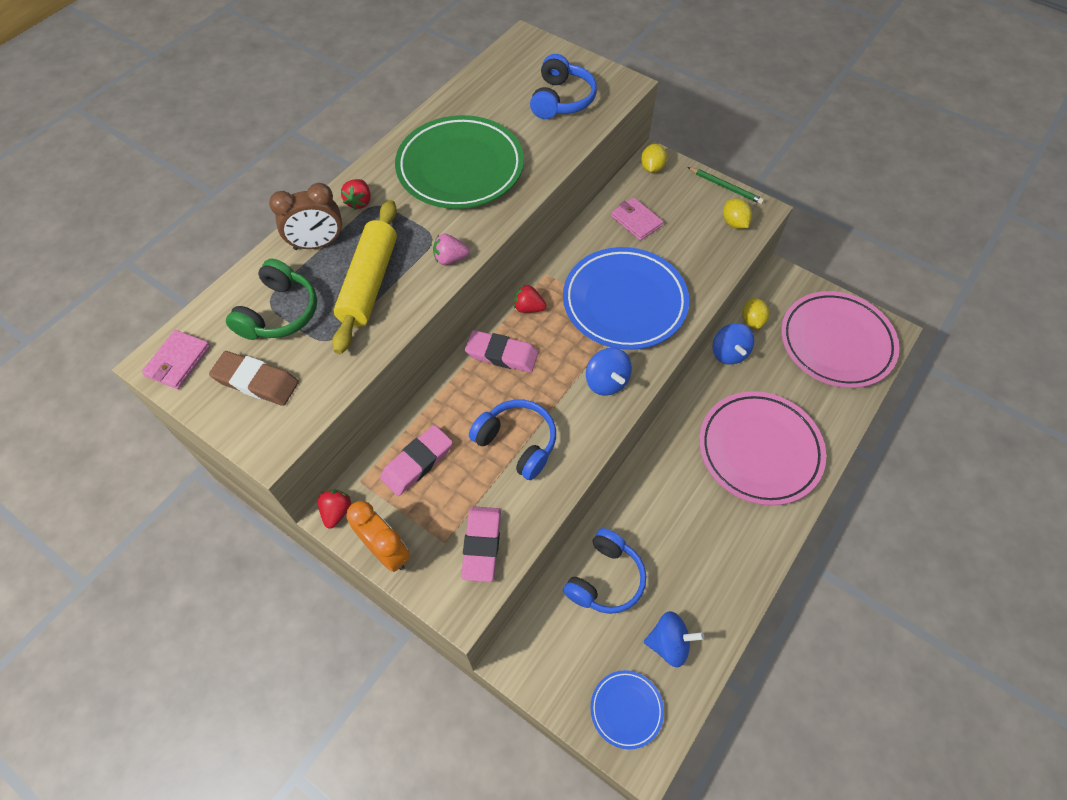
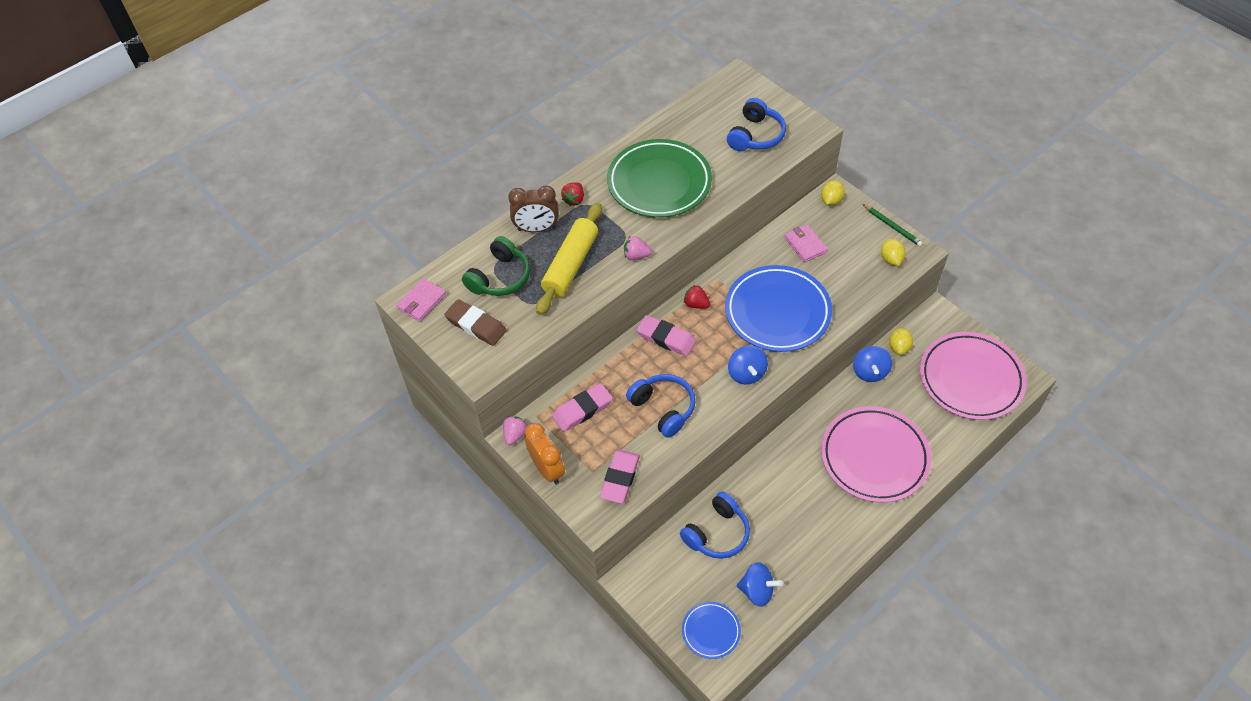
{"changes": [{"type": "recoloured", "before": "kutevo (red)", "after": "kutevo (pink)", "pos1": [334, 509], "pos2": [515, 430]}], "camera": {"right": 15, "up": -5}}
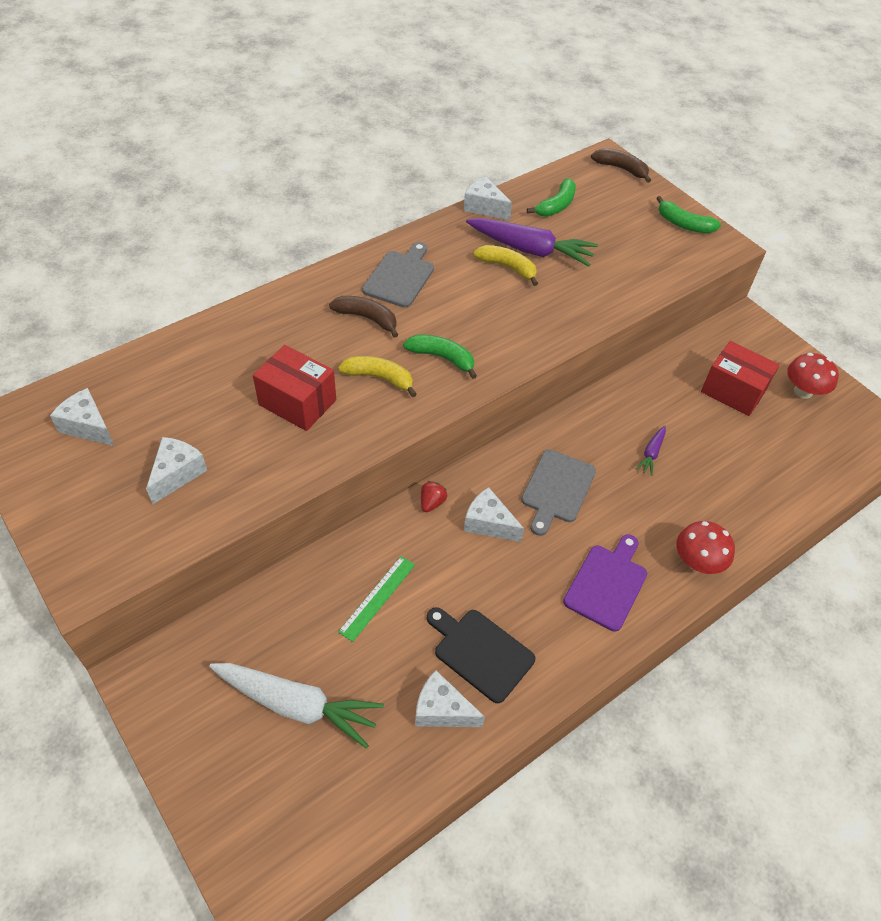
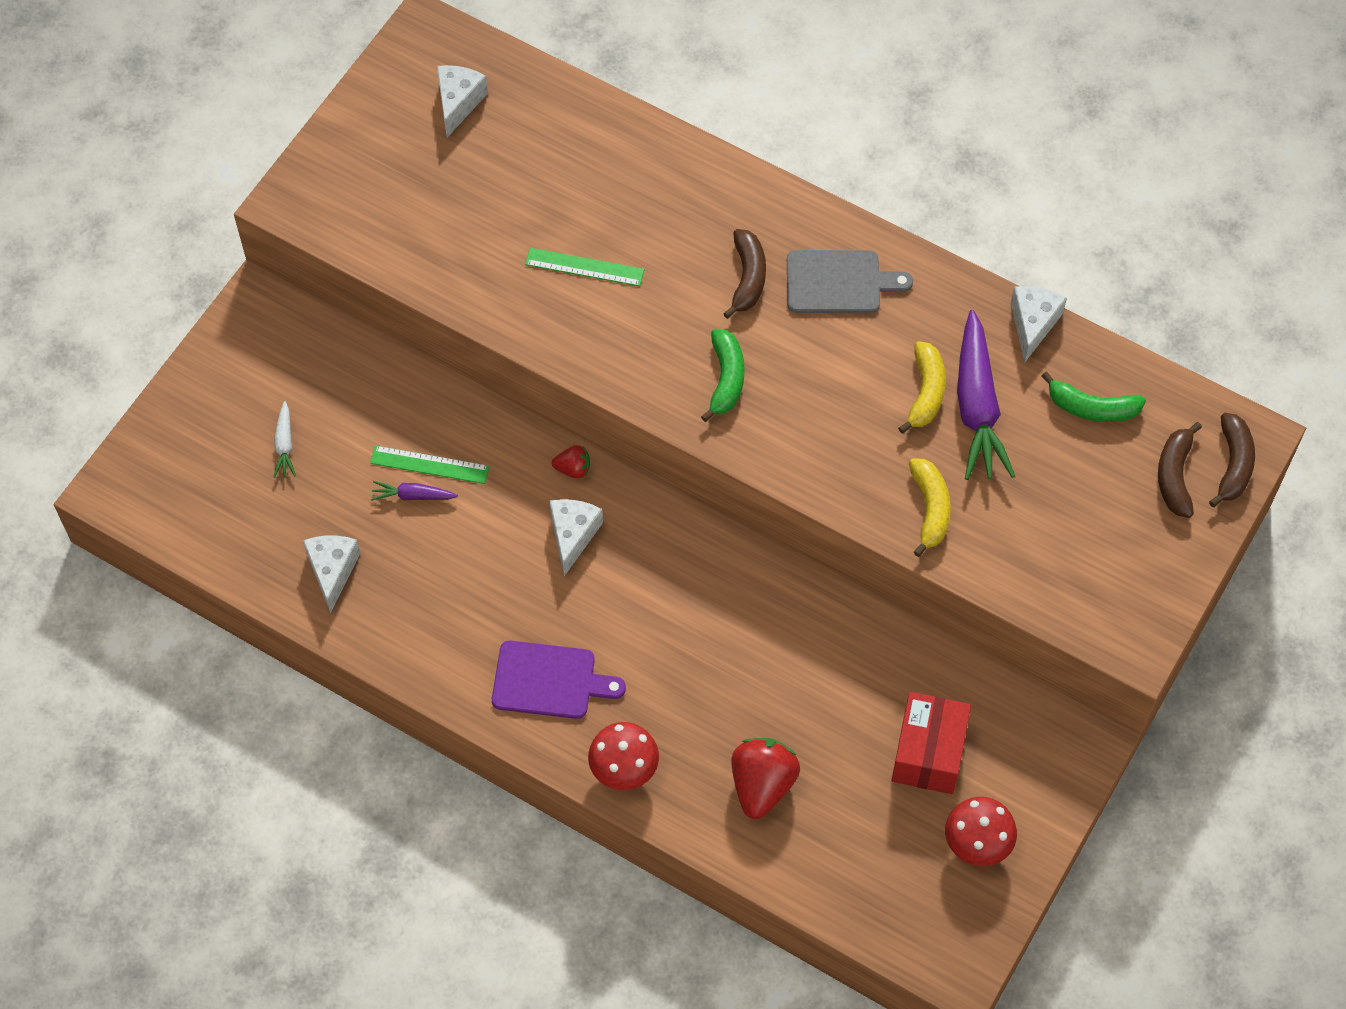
{"changes": [{"type": "removed", "before": "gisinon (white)", "pos1": [176, 470]}, {"type": "resized", "before": "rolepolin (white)", "pos1": [296, 705], "pos2": [285, 439], "scale": 0.46}, {"type": "replaced", "before": "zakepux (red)", "after": "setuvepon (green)", "pos1": [294, 388], "pos2": [584, 267]}, {"type": "moved", "before": "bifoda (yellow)", "pos1": [377, 376], "pos2": [930, 508]}, {"type": "removed", "before": "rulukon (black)", "pos1": [481, 655]}, {"type": "removed", "before": "rulukon (grey)", "pos1": [558, 492]}, {"type": "moved", "before": "rolepolin (purple)", "pos1": [651, 450], "pos2": [414, 491]}, {"type": "removed", "before": "bifoda (green)", "pos1": [688, 214]}, {"type": "added", "after": "kutevo (red)", "pos2": [765, 778]}, {"type": "added", "after": "bifoda (brown)", "pos2": [1180, 470]}], "camera": {"right": 70, "up": 10}}
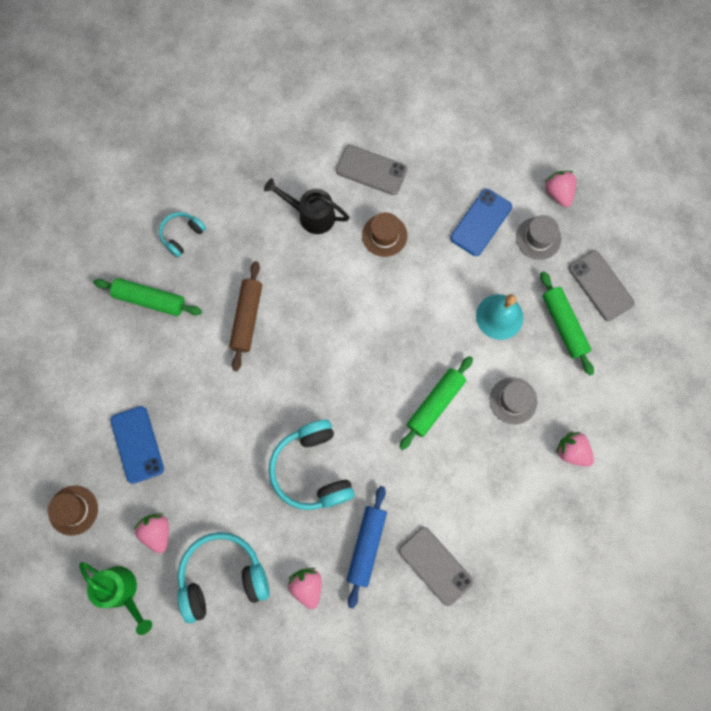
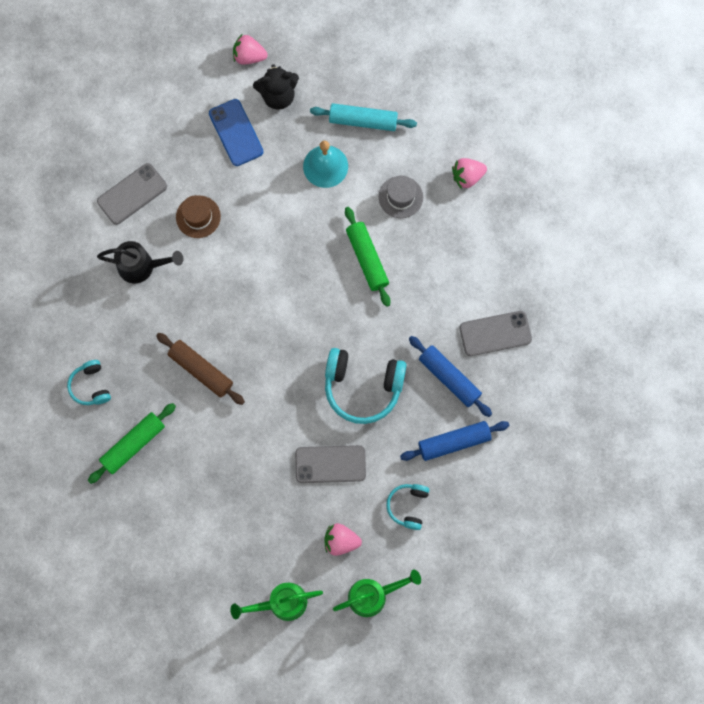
{"changes": [{"type": "replaced", "before": "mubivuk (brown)", "after": "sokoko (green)", "pos1": [73, 510], "pos2": [276, 601]}, {"type": "removed", "before": "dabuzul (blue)", "pos1": [137, 445]}, {"type": "resized", "before": "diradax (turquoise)", "pos1": [223, 577], "pos2": [407, 507], "scale": 0.55}, {"type": "turned", "before": "sokoko (black)", "pos1": [307, 206], "pos2": [140, 262], "turn": -135}, {"type": "replaced", "before": "kutevo (pink)", "after": "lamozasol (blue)", "pos1": [305, 588], "pos2": [454, 441]}, {"type": "replaced", "before": "mubivuk (grey)", "after": "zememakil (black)", "pos1": [538, 237], "pos2": [276, 87]}, {"type": "recoloured", "before": "lamozasol (green)", "after": "lamozasol (turquoise)", "pos1": [567, 323], "pos2": [363, 117]}, {"type": "moved", "before": "dabuzul (grey)", "pos1": [602, 285], "pos2": [330, 464]}], "camera": {"right": -60, "up": 0}}
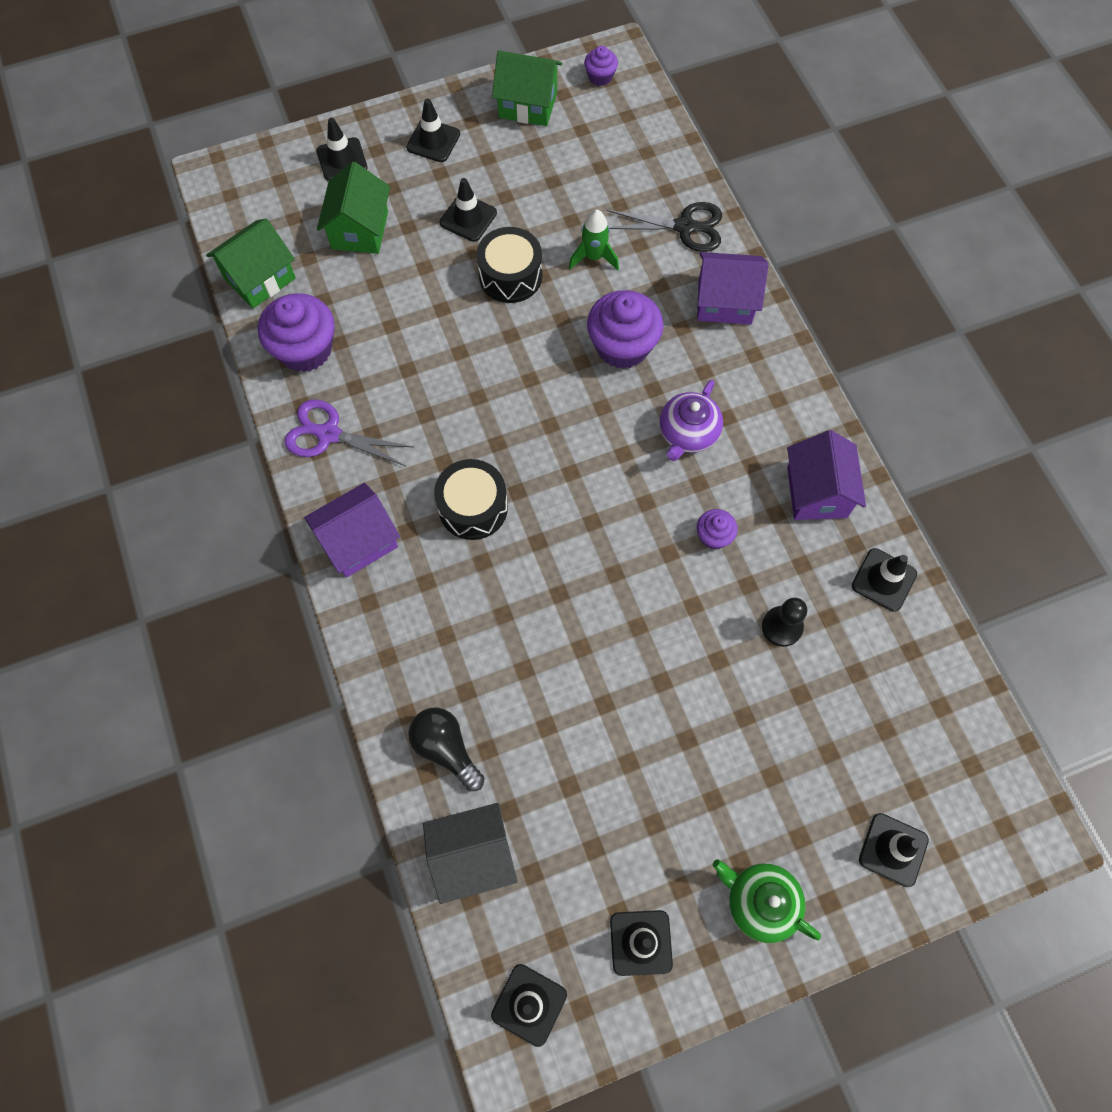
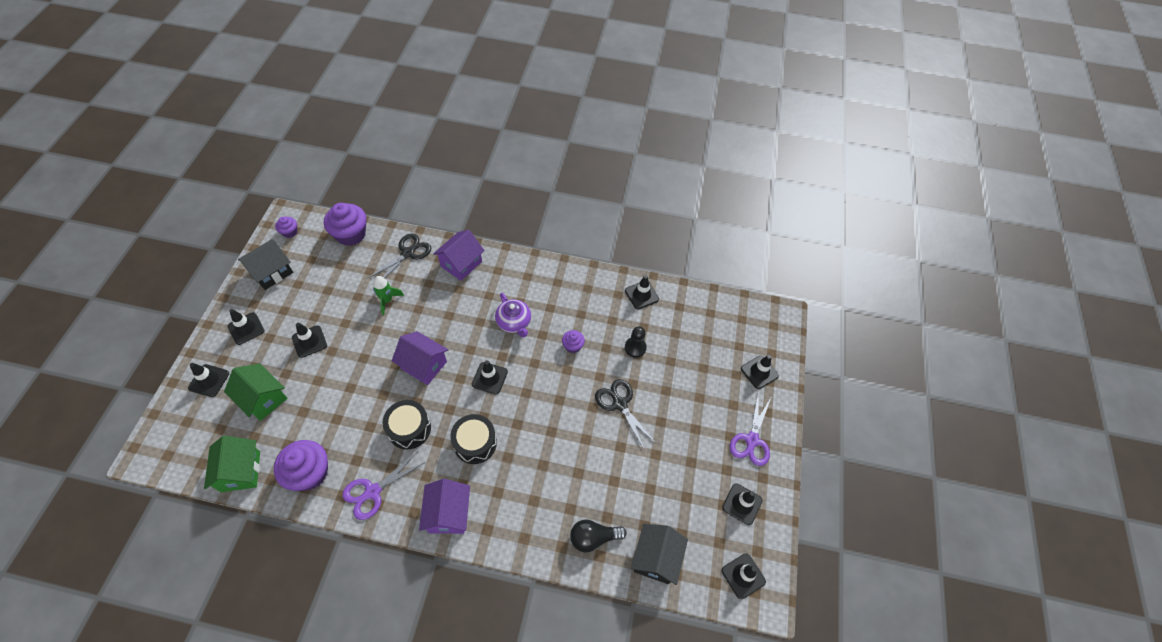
{"changes": [{"type": "moved", "before": "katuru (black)", "pos1": [509, 265], "pos2": [406, 425]}, {"type": "recoloured", "before": "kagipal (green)", "after": "kagipal (black)", "pos1": [527, 88], "pos2": [265, 264]}, {"type": "moved", "before": "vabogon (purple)", "pos1": [625, 329], "pos2": [345, 224]}, {"type": "replaced", "before": "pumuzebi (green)", "after": "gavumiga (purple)", "pos1": [767, 901], "pos2": [751, 430]}, {"type": "moved", "before": "kagipal (purple)", "pos1": [826, 475], "pos2": [420, 358]}, {"type": "added", "after": "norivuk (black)", "pos2": [490, 377]}, {"type": "added", "after": "gavumiga (black)", "pos2": [625, 415]}], "camera": {"right": -60, "up": -10}}
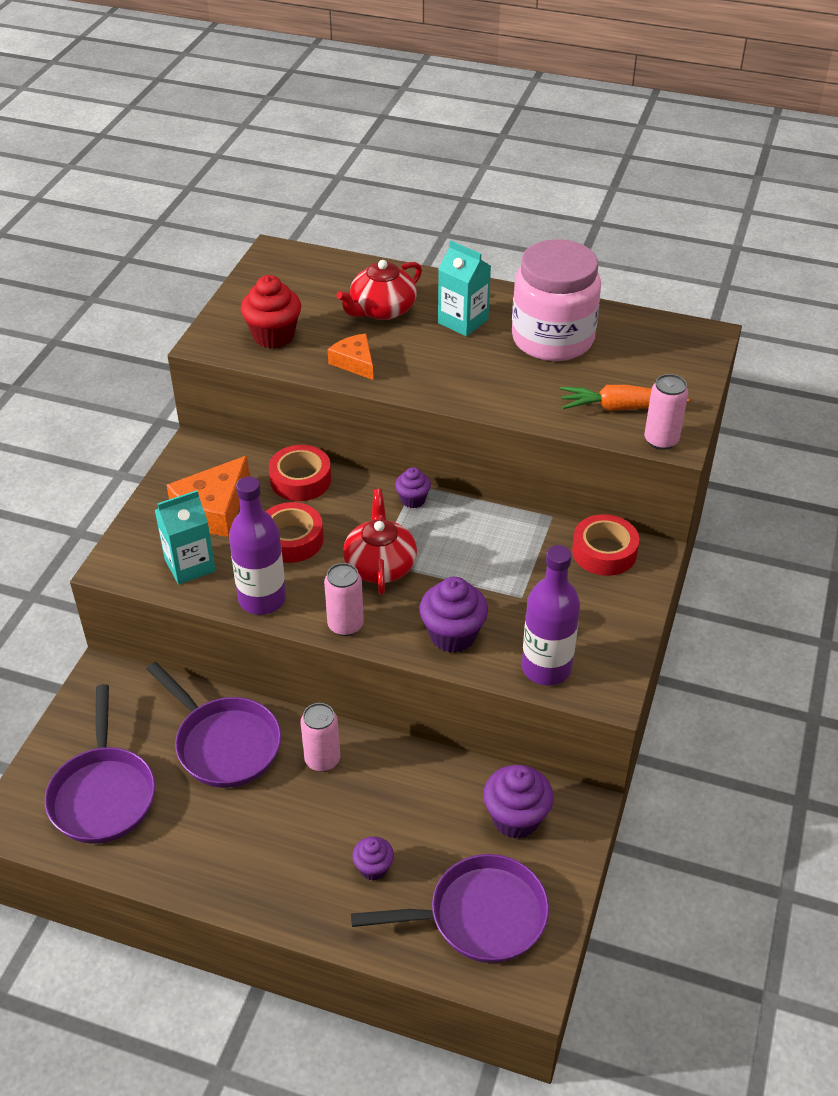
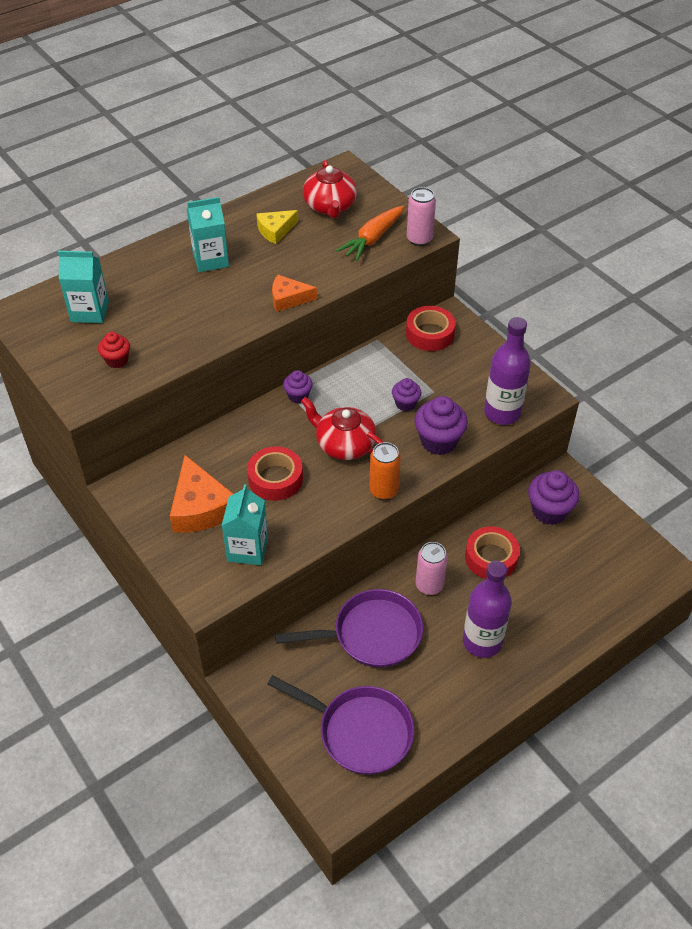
{"changes": [{"type": "moved", "before": "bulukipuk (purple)", "pos1": [257, 546], "pos2": [487, 609]}, {"type": "resized", "before": "vabogon (red)", "pos1": [271, 311], "pos2": [114, 350], "scale": 0.58}, {"type": "moved", "before": "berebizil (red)", "pos1": [300, 473], "pos2": [492, 552]}, {"type": "recoloured", "before": "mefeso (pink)", "after": "mefeso (orange)", "pos1": [344, 599], "pos2": [385, 471]}, {"type": "moved", "before": "gisinon (orange)", "pos1": [350, 357], "pos2": [294, 293]}, {"type": "moved", "before": "pumuzebi (red)", "pos1": [379, 290], "pos2": [330, 189]}, {"type": "removed", "before": "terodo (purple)", "pos1": [450, 908]}, {"type": "moved", "before": "vabogon (purple)", "pos1": [373, 858], "pos2": [406, 394]}, {"type": "replaced", "before": "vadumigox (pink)", "after": "gisinon (yellow)", "pos1": [556, 300], "pos2": [277, 227]}, {"type": "added", "after": "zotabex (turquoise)", "pos2": [83, 287]}], "camera": {"right": -55, "up": 5}}
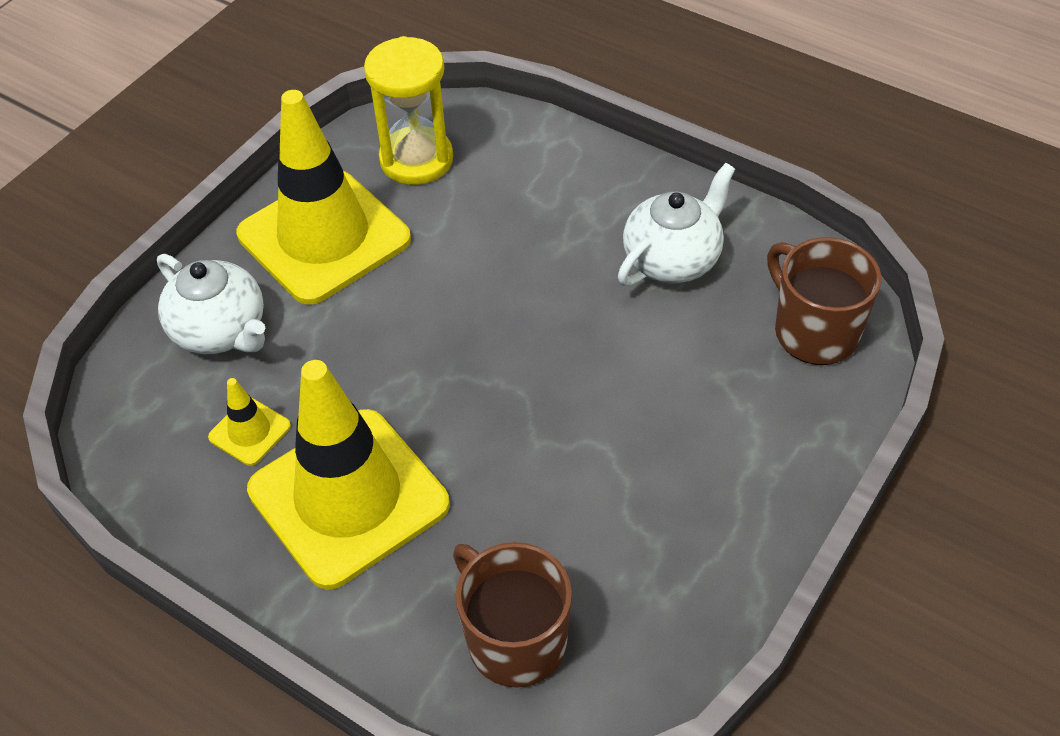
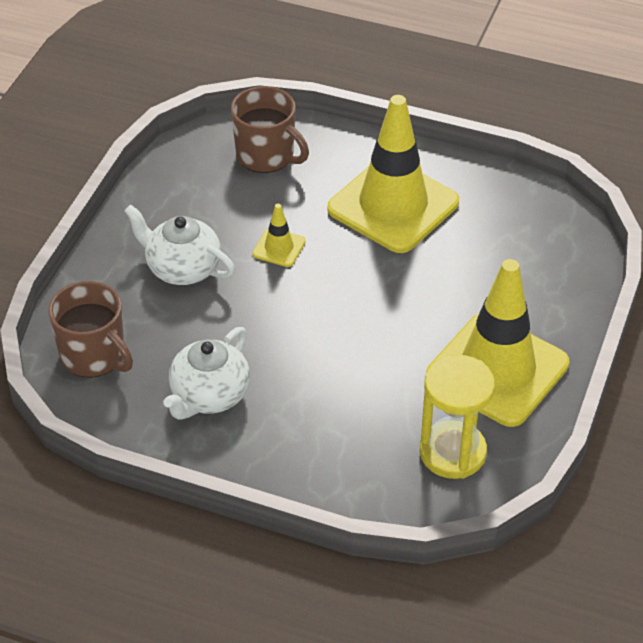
{"changes": [{"type": "moved", "before": "pumuzebi (white)", "pos1": [211, 304], "pos2": [179, 244]}, {"type": "moved", "before": "norivuk (yellow)", "pos1": [249, 422], "pos2": [279, 235]}], "camera": {"right": 165, "up": -5}}
